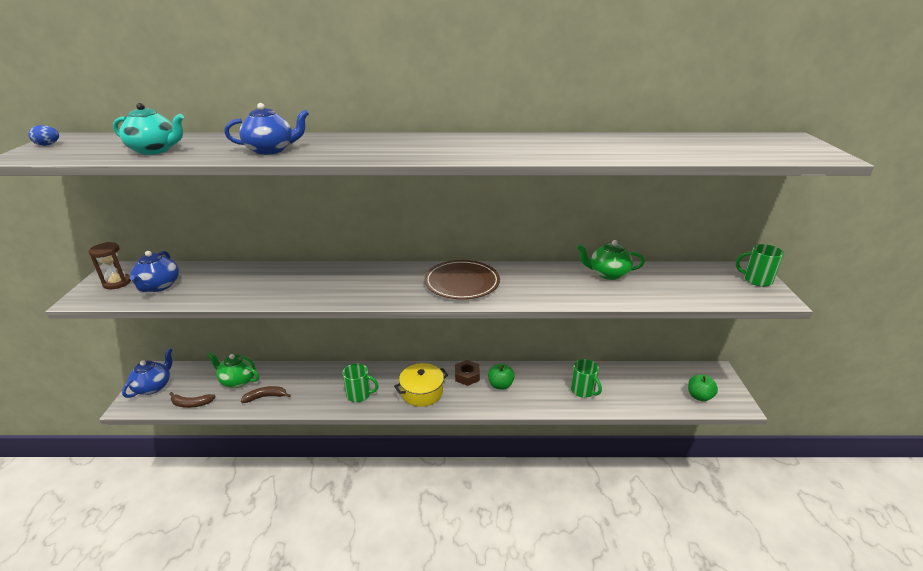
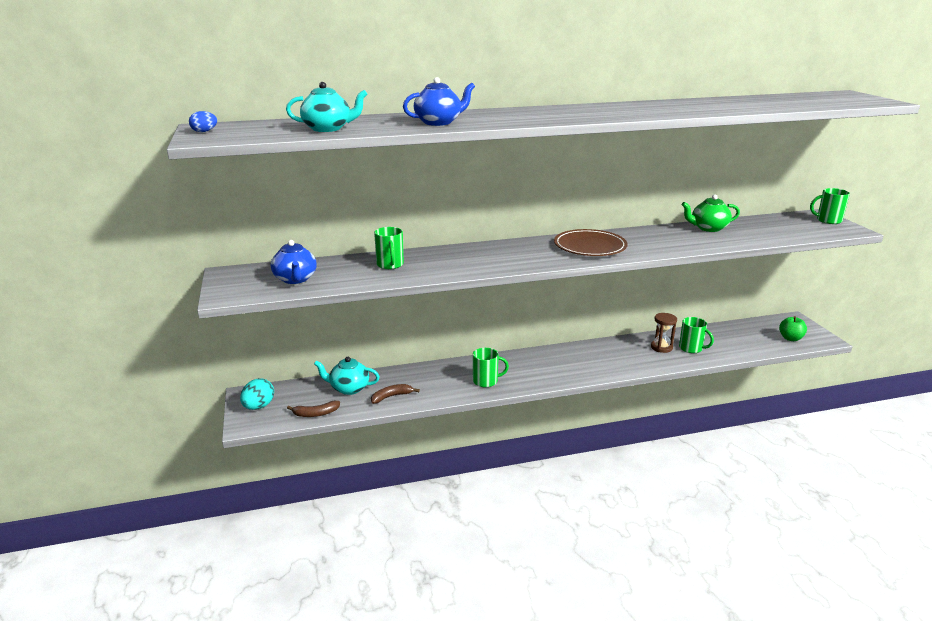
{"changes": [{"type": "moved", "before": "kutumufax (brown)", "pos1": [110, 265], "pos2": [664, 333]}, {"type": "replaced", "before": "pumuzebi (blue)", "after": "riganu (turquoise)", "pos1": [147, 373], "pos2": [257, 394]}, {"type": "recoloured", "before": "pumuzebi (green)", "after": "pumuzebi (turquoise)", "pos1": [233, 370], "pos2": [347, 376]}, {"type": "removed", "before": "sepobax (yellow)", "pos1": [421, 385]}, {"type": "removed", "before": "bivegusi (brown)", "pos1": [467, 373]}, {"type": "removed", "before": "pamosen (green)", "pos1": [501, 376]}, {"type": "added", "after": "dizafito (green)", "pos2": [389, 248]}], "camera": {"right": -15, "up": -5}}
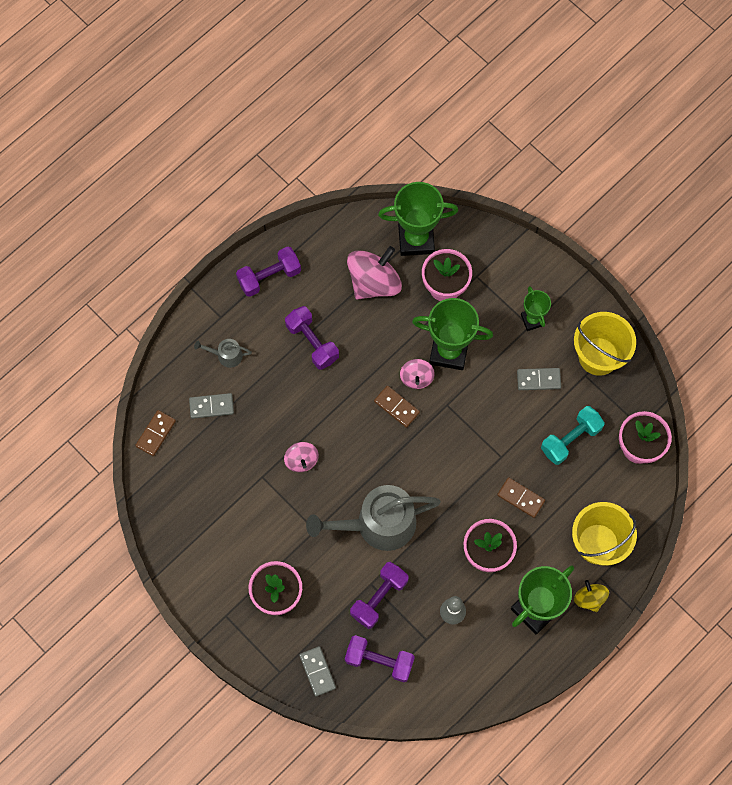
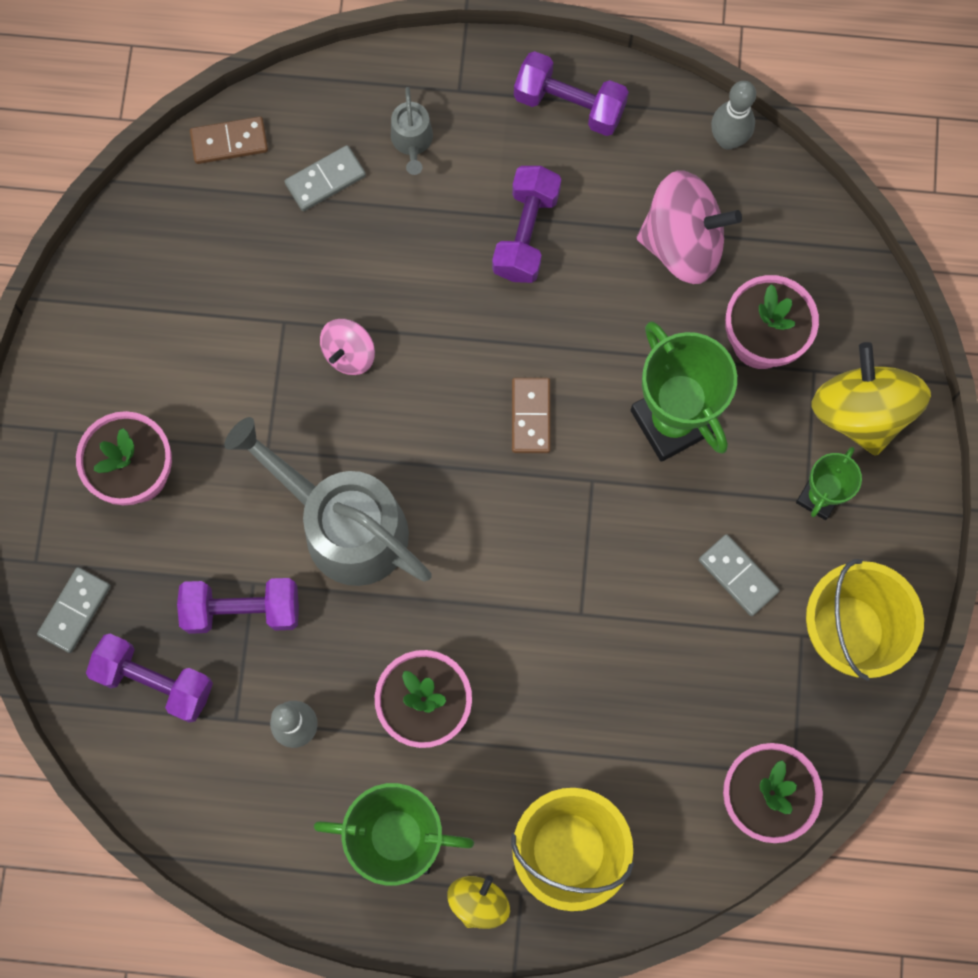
{"changes": [{"type": "turned", "before": "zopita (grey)", "pos1": [211, 406], "pos2": [325, 178], "turn": -75}, {"type": "turned", "before": "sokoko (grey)", "pos1": [223, 353], "pos2": [412, 131], "turn": -150}, {"type": "turned", "before": "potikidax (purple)", "pos1": [380, 658], "pos2": [149, 678], "turn": -45}, {"type": "removed", "before": "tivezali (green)", "pos1": [418, 219]}, {"type": "removed", "before": "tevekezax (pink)", "pos1": [417, 374]}, {"type": "removed", "before": "zopita (brown)", "pos1": [521, 497]}, {"type": "removed", "before": "potikidax (turquoise)", "pos1": [573, 435]}, {"type": "added", "after": "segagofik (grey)", "pos2": [733, 115]}, {"type": "added", "after": "tevekezax (yellow)", "pos2": [871, 399]}], "camera": {"right": 50, "up": 5}}
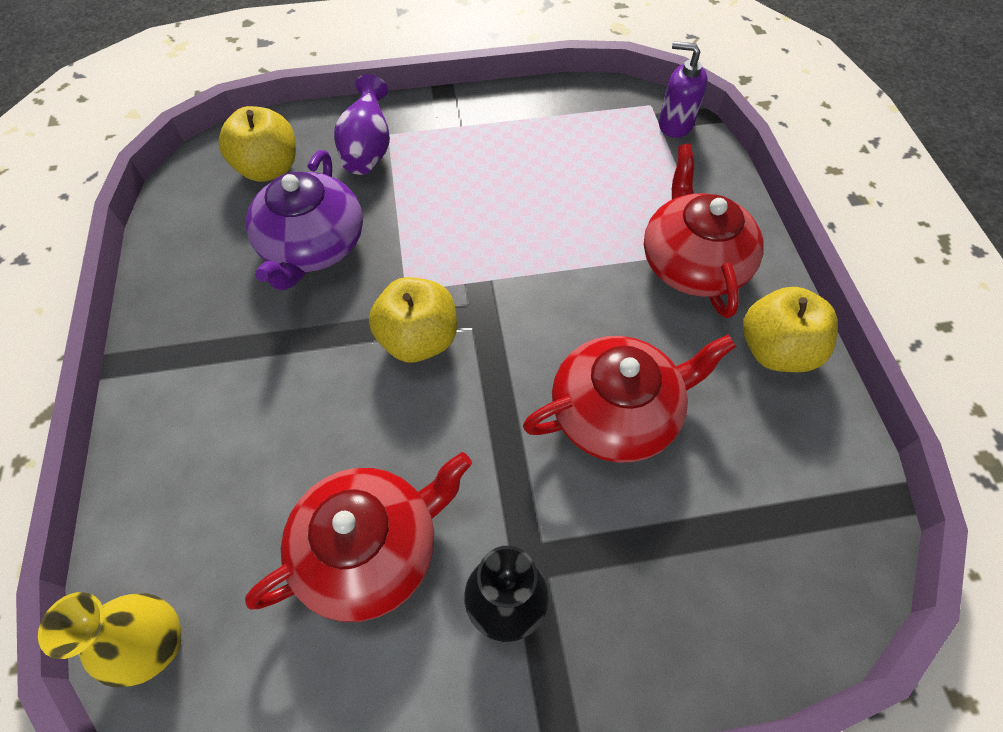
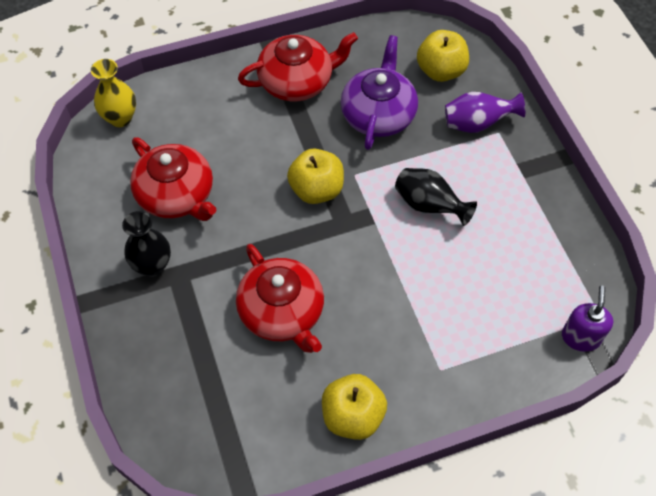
{"changes": [{"type": "turned", "before": "pumuzebi (purple)", "pos1": [304, 220], "pos2": [379, 92], "turn": 105}, {"type": "moved", "before": "pumuzebi (red)", "pos1": [704, 231], "pos2": [298, 66]}, {"type": "added", "after": "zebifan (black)", "pos2": [436, 197]}], "camera": {"right": 80, "up": 0}}
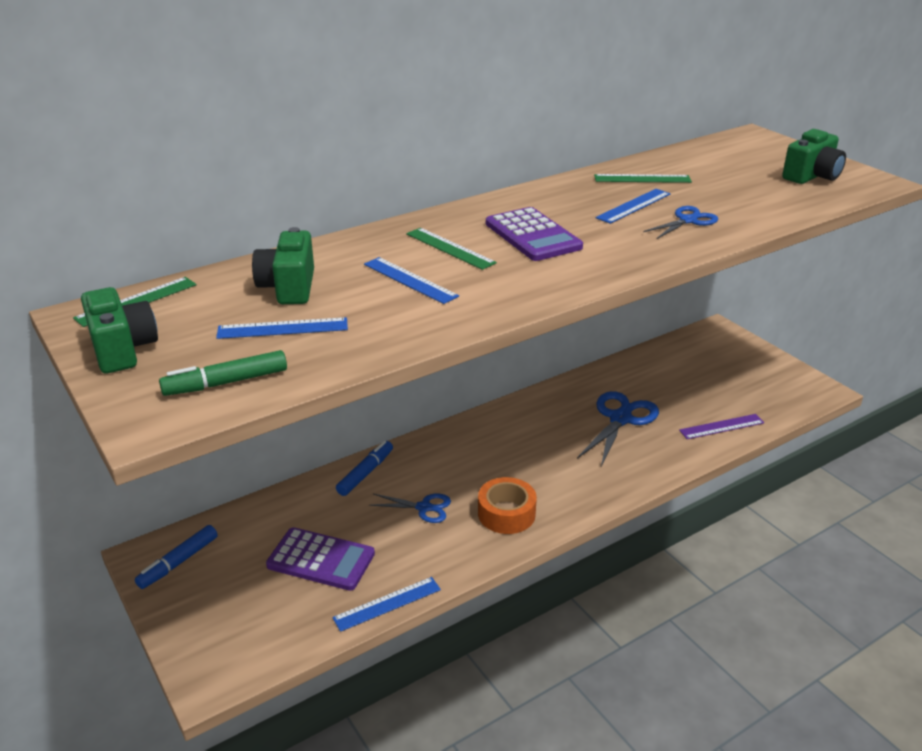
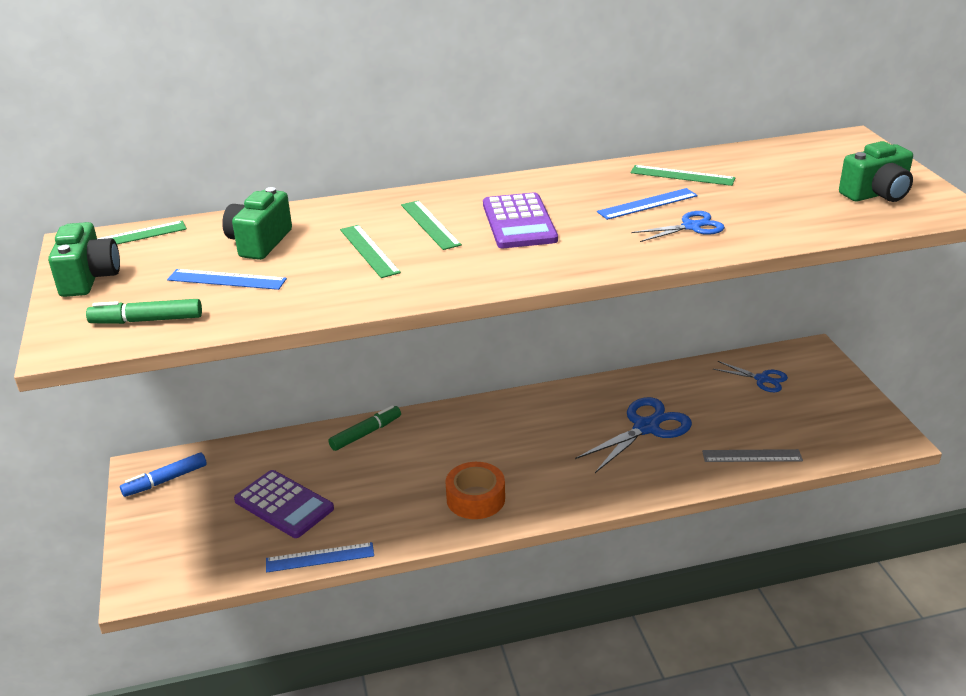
{"changes": [{"type": "recoloured", "before": "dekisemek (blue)", "after": "dekisemek (green)", "pos1": [364, 468], "pos2": [365, 428]}, {"type": "recoloured", "before": "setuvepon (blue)", "after": "setuvepon (green)", "pos1": [411, 280], "pos2": [370, 251]}, {"type": "moved", "before": "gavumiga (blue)", "pos1": [410, 508], "pos2": [750, 376]}, {"type": "recoloured", "before": "setuvepon (purple)", "after": "setuvepon (grey)", "pos1": [721, 426], "pos2": [752, 455]}], "camera": {"right": 20, "up": 0}}
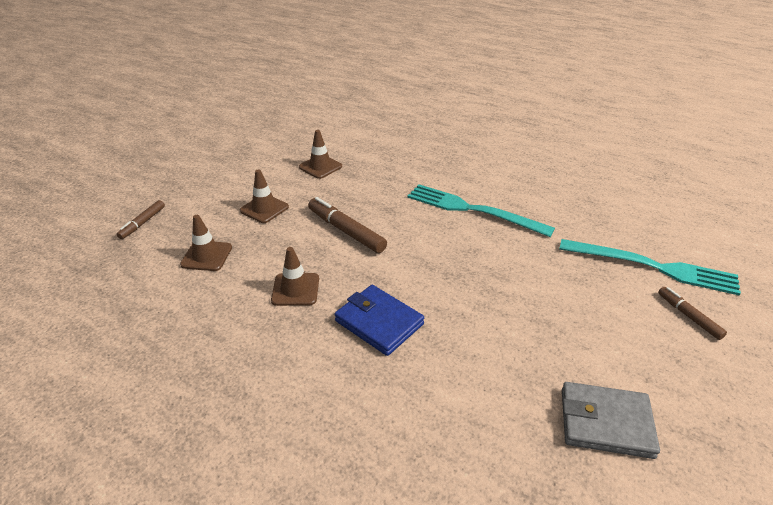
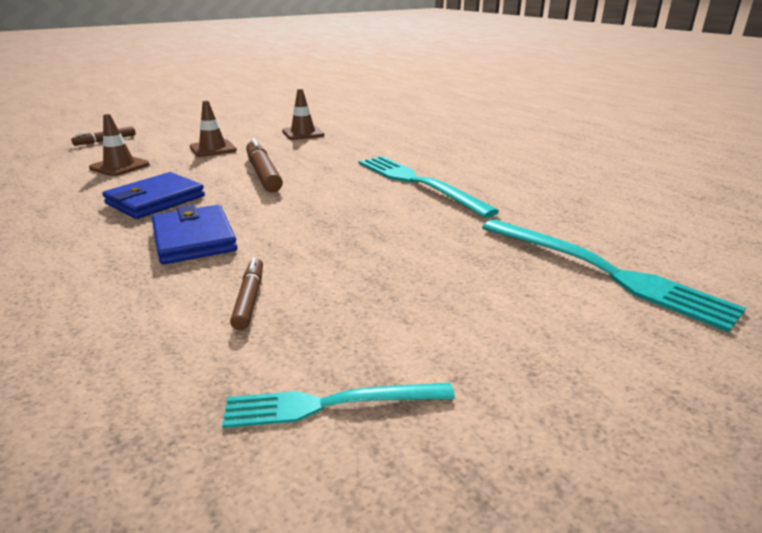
{"changes": [{"type": "replaced", "before": "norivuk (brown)", "after": "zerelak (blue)", "pos1": [295, 276], "pos2": [153, 195]}, {"type": "replaced", "before": "zerelak (grey)", "after": "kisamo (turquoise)", "pos1": [611, 420], "pos2": [338, 405]}, {"type": "moved", "before": "dekisemek (brown)", "pos1": [692, 313], "pos2": [246, 293]}], "camera": {"right": 25, "up": -10}}
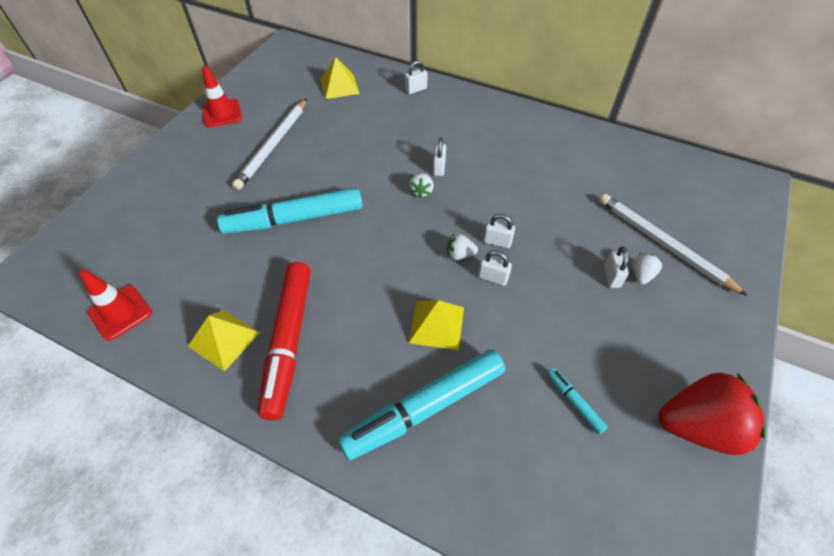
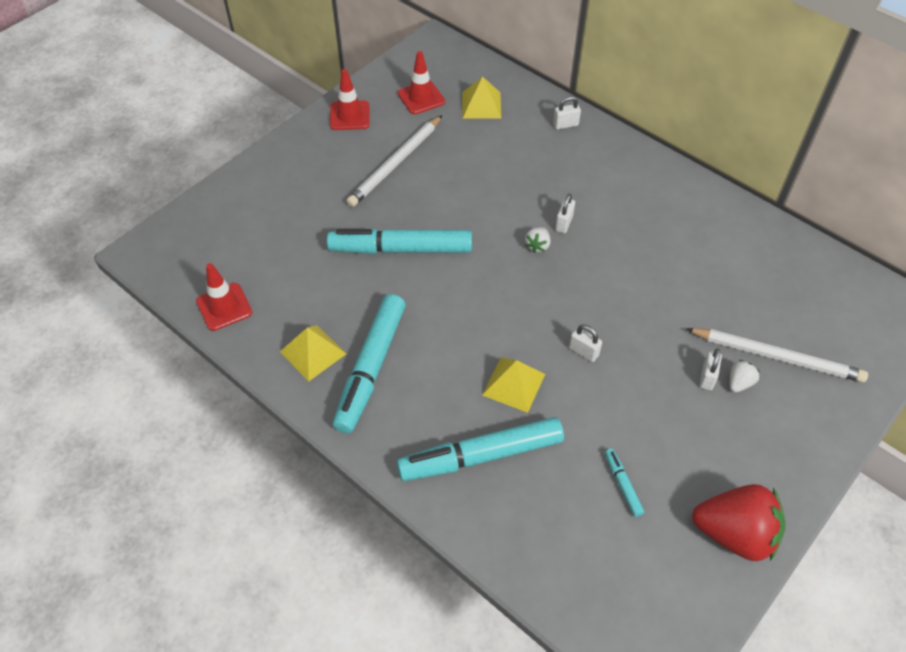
{"changes": [{"type": "recoloured", "before": "dekisemek (red)", "after": "dekisemek (turquoise)", "pos1": [284, 341], "pos2": [369, 364]}, {"type": "removed", "before": "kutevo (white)", "pos1": [462, 246]}, {"type": "removed", "before": "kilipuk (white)", "pos1": [499, 231]}, {"type": "turned", "before": "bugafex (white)", "pos1": [673, 245], "pos2": [777, 355], "turn": 135}, {"type": "added", "after": "norivuk (red)", "pos2": [421, 82]}], "camera": {"right": 15, "up": 0}}
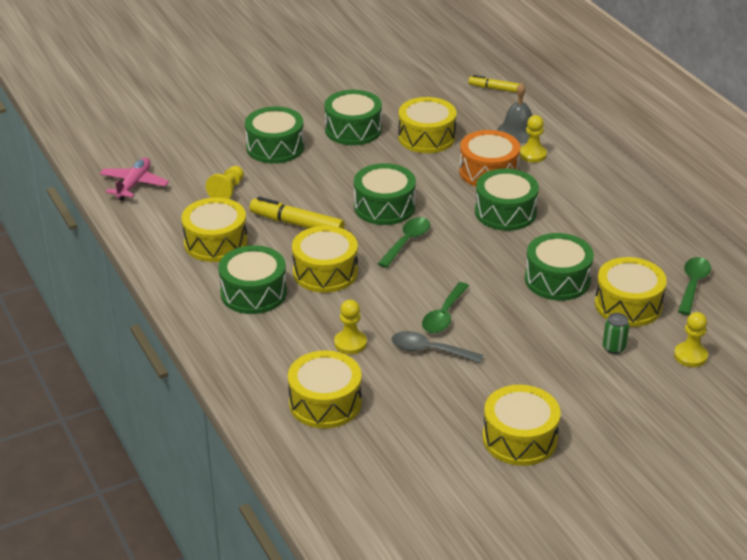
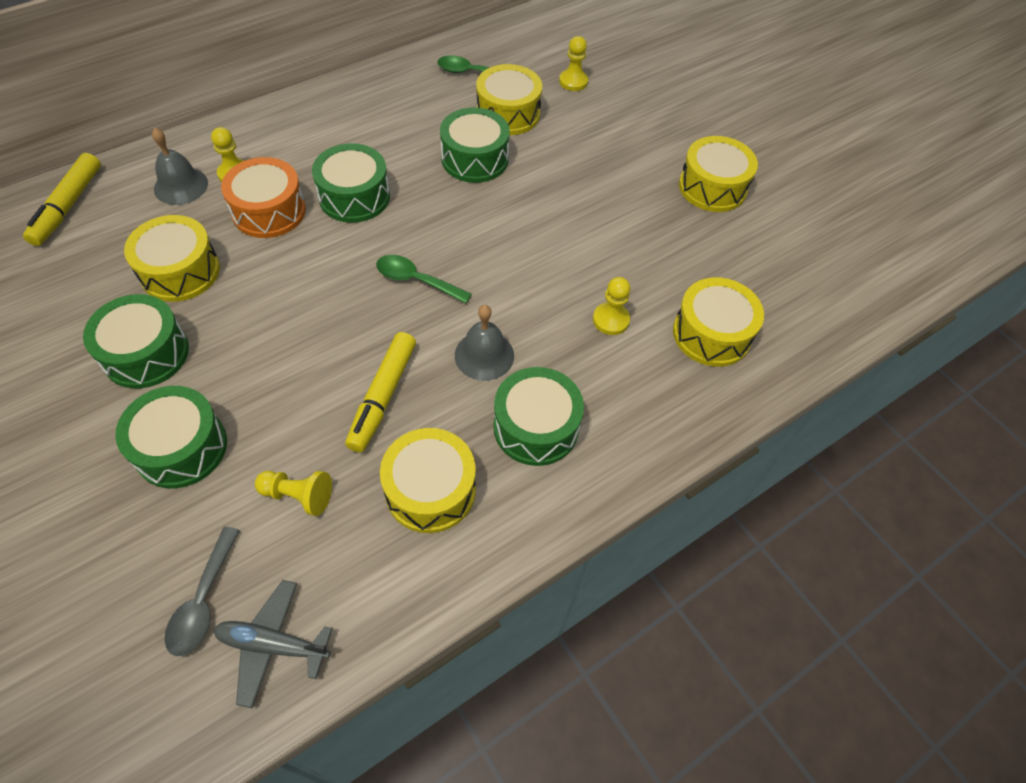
{"changes": [{"type": "recoloured", "before": "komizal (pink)", "after": "komizal (grey)", "pos1": [134, 179], "pos2": [273, 644]}, {"type": "replaced", "before": "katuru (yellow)", "after": "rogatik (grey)", "pos1": [325, 259], "pos2": [484, 343]}, {"type": "removed", "before": "katuru (green)", "pos1": [385, 194]}, {"type": "moved", "before": "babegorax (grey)", "pos1": [437, 347], "pos2": [202, 591]}, {"type": "removed", "before": "babegorax (green)", "pos1": [445, 308]}, {"type": "resized", "before": "dekisemek (yellow)", "pos1": [493, 84], "pos2": [62, 199], "scale": 1.58}, {"type": "removed", "before": "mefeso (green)", "pos1": [616, 333]}], "camera": {"right": -100, "up": 20}}
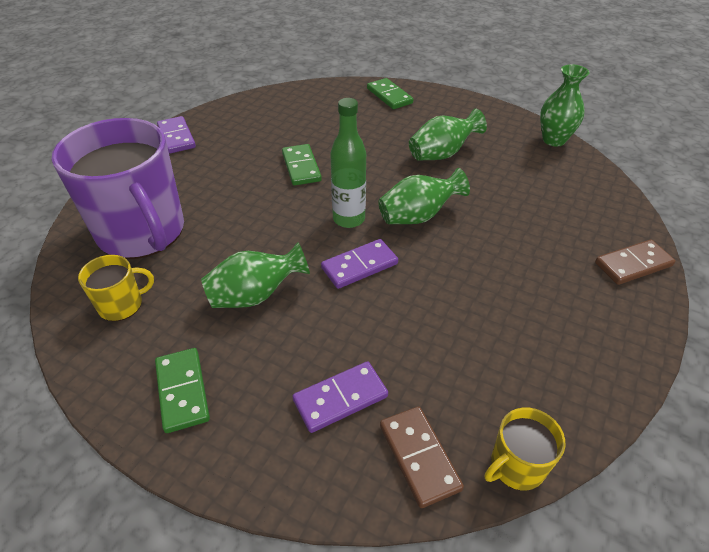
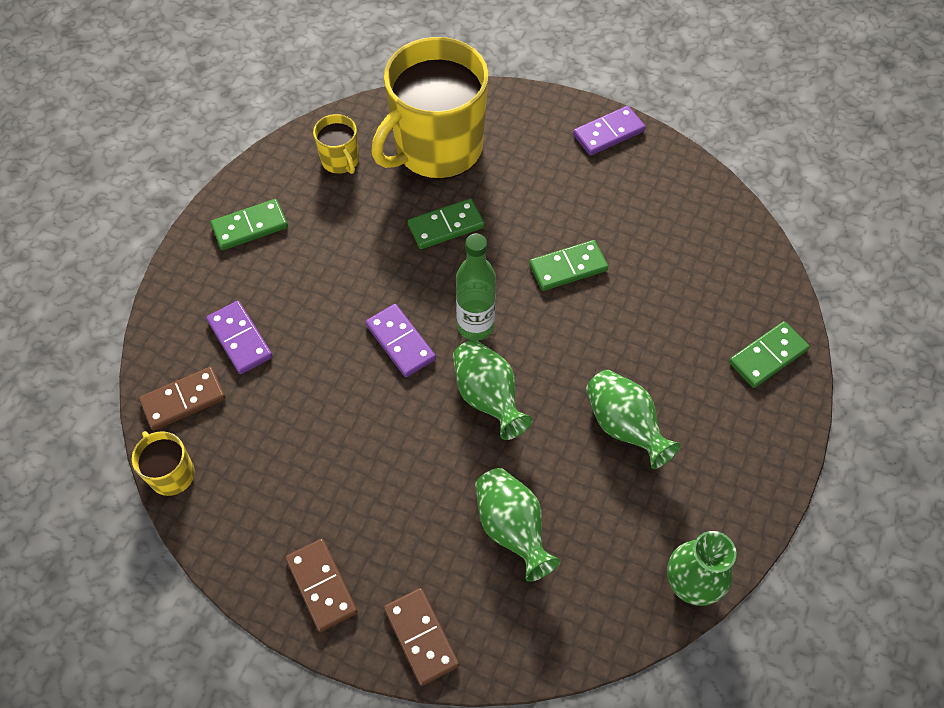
{"changes": [{"type": "recoloured", "before": "dizafito (purple)", "after": "dizafito (yellow)", "pos1": [118, 188], "pos2": [430, 108]}, {"type": "moved", "before": "zebifan (green)", "pos1": [255, 275], "pos2": [517, 525]}, {"type": "added", "after": "zopita (brown)", "pos2": [321, 585]}, {"type": "added", "after": "zopita (green)", "pos2": [446, 224]}], "camera": {"right": 85, "up": 15}}
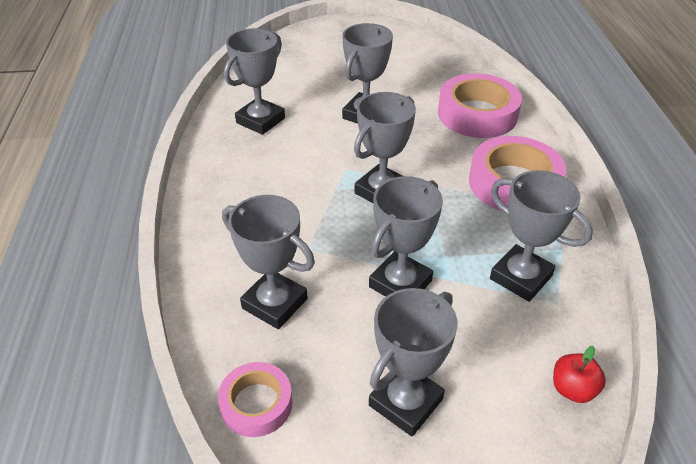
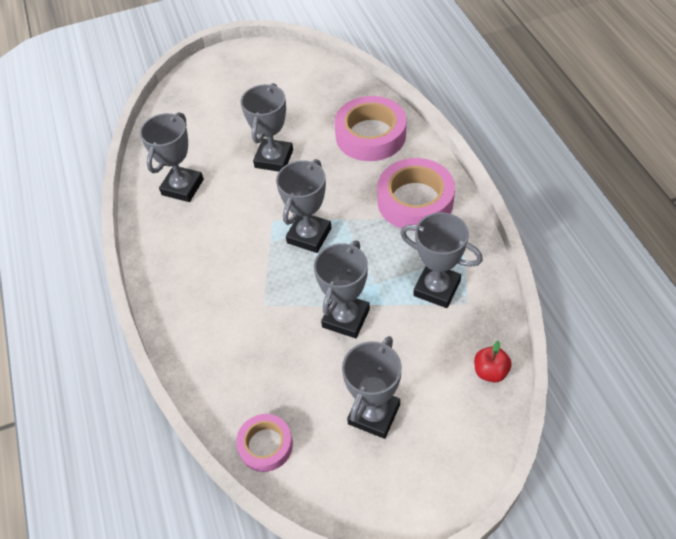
{"changes": [{"type": "removed", "before": "tivezali (grey)", "pos1": [268, 262]}], "camera": {"right": -10, "up": 10}}
